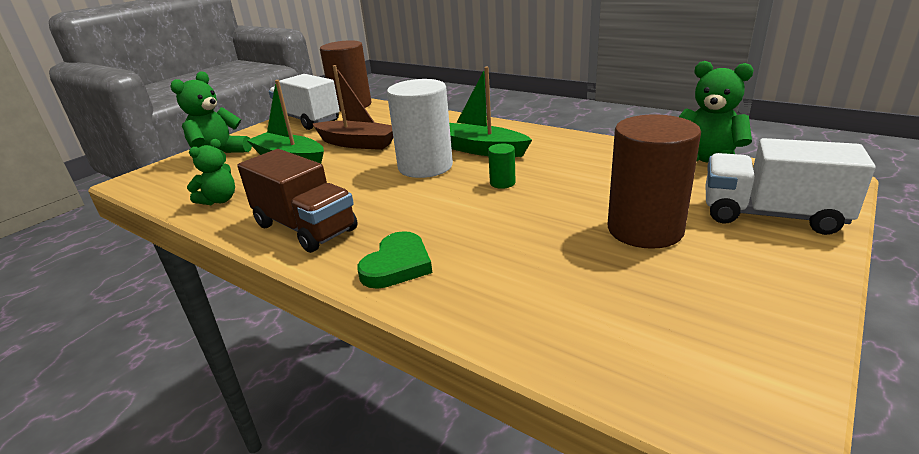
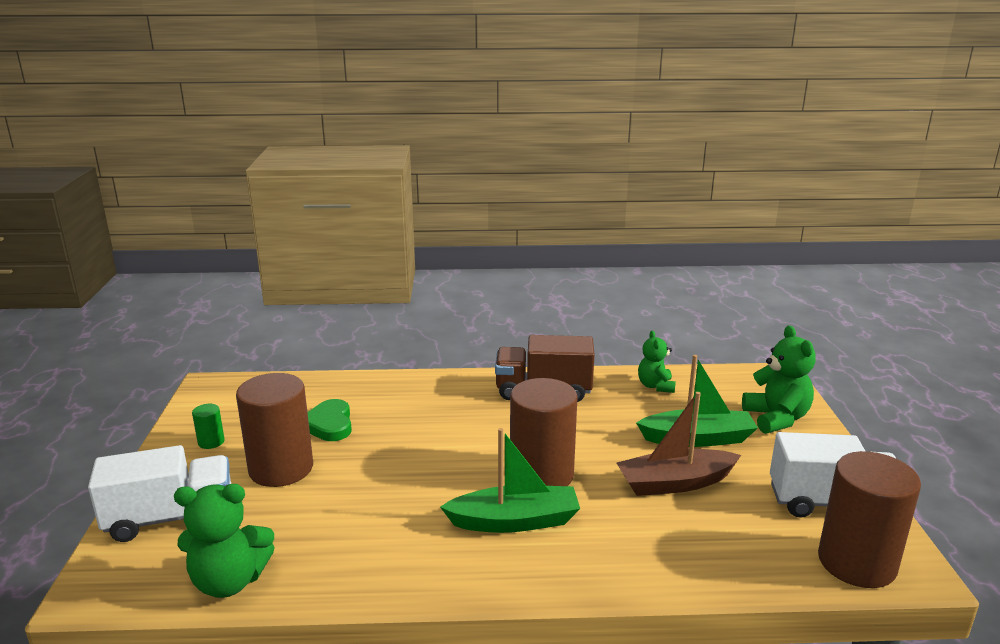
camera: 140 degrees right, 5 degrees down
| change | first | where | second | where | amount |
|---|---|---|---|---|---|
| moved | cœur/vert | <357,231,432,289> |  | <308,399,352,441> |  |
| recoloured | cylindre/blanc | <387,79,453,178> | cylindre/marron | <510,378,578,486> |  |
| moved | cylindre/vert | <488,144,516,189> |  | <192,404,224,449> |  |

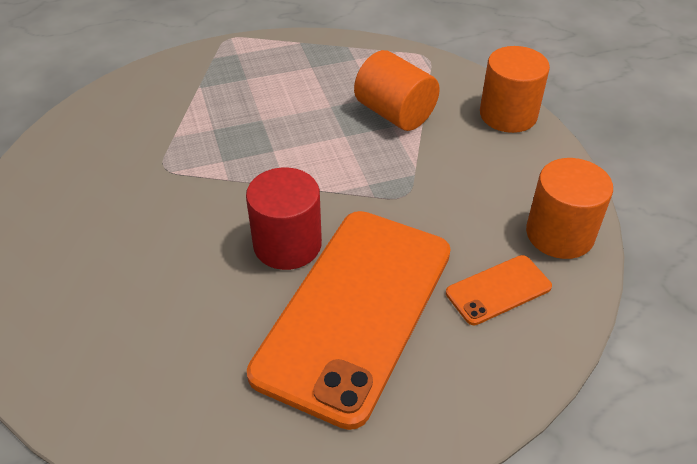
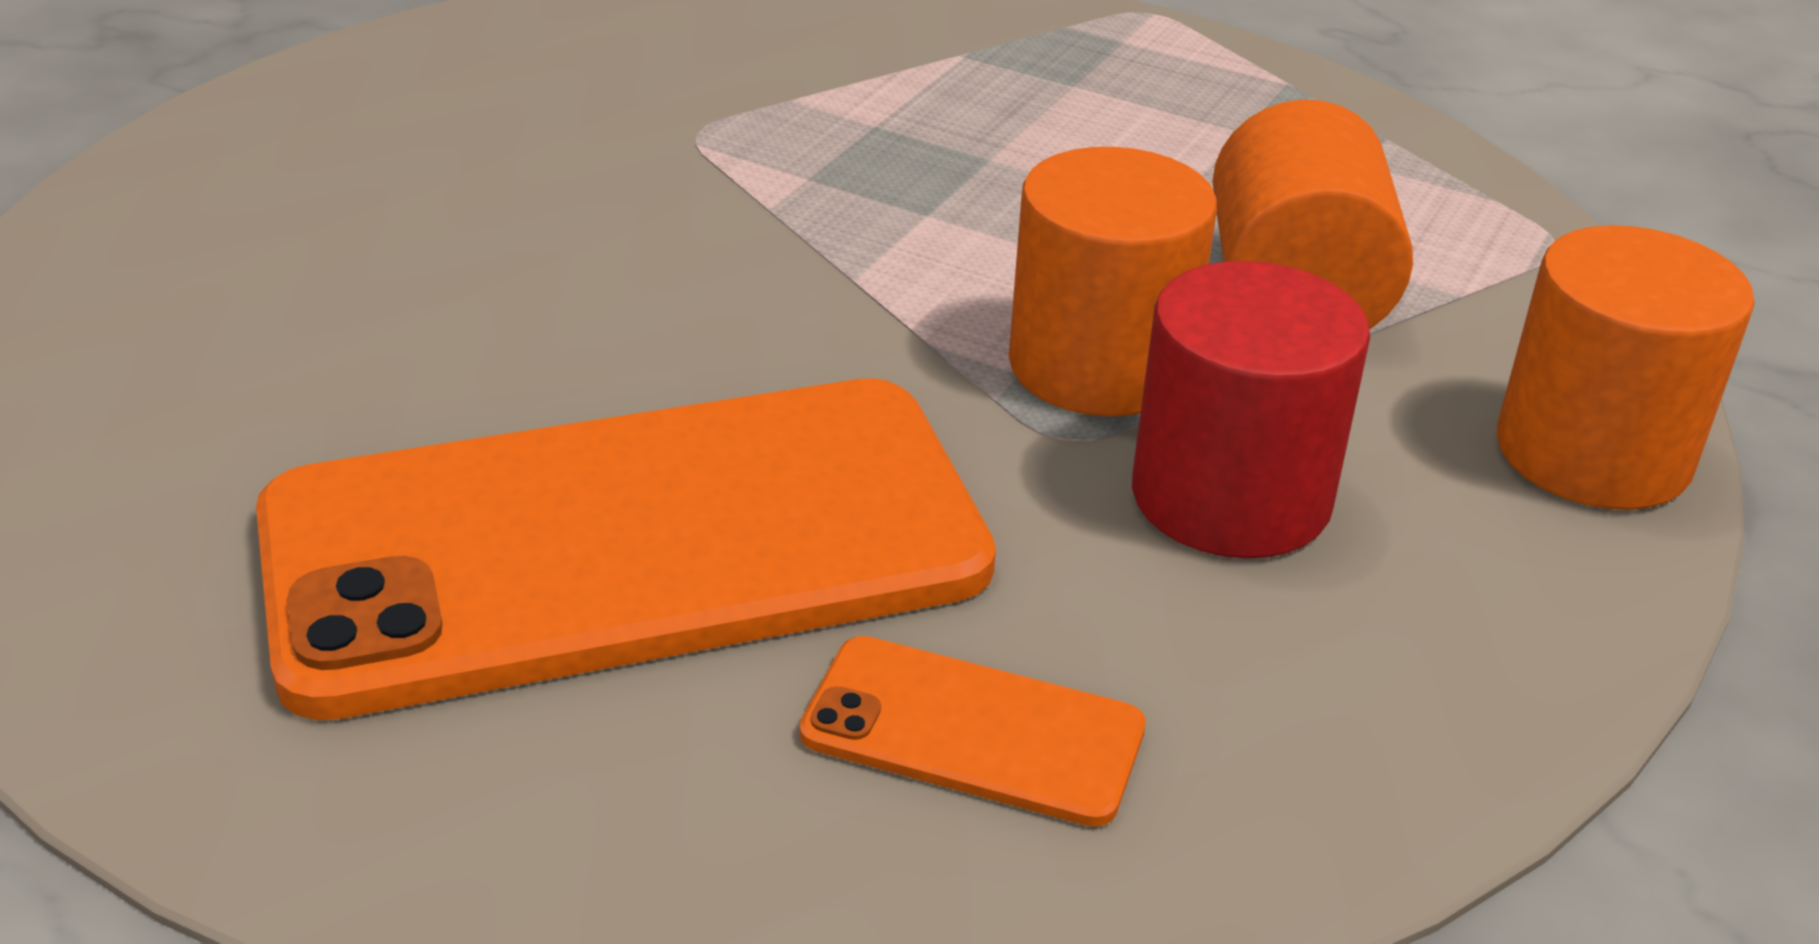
camera: 45 degrees right, 10 degrees down
| change | first | where | second | where | amount |
|---|---|---|---|---|---|
| moved | cylindre/rouge | <246,168,322,270> |  | <1132,261,1370,558> |  |
| moved | cylindre/orange | <526,158,613,259> |  | <1009,147,1217,416> |  |

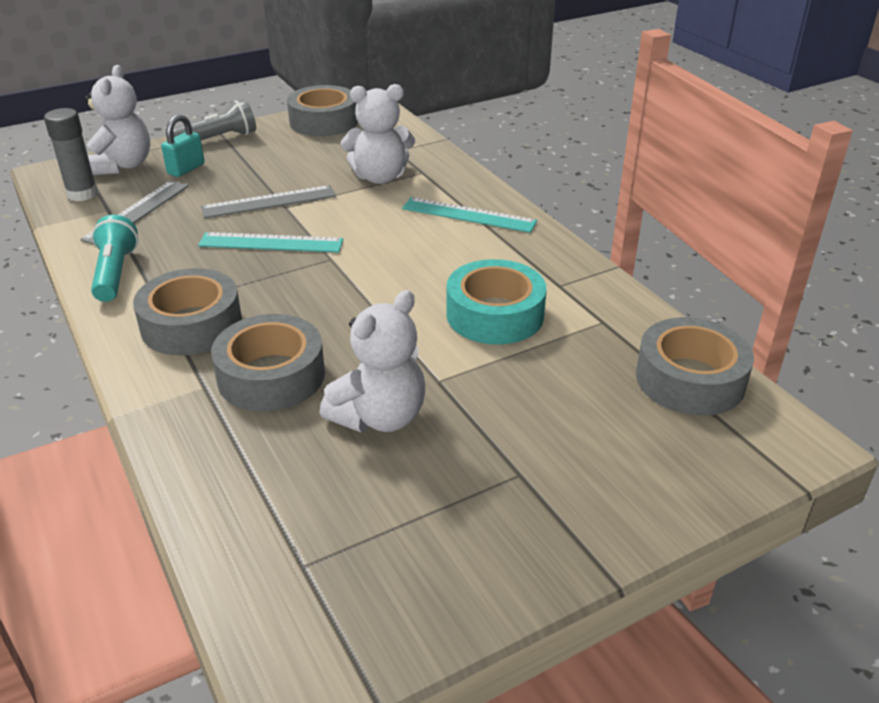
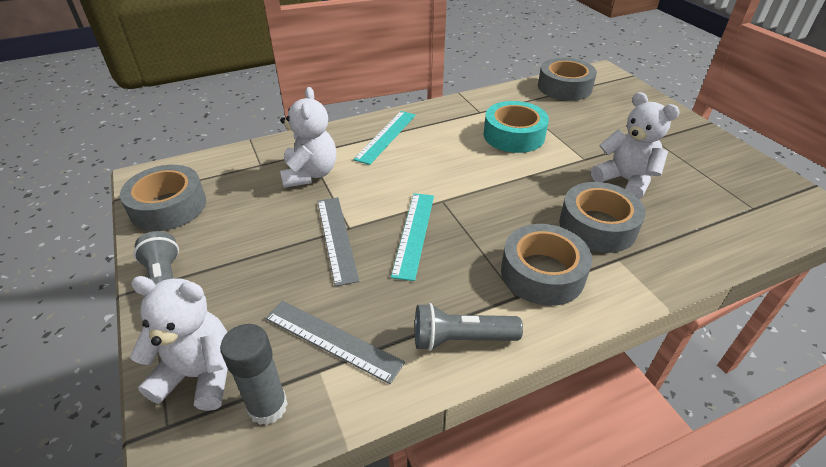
camera: 85 degrees left, 5 degrees up
| change | first | where | second | where | amount |
|---|---|---|---|---|---|
| recoloured | lampe de poche/turquoise | <91,215,138,302> | lampe de poche/gris | <415,303,523,351> |  |
| removed | cadenas/turquoise | <161,114,205,177> |  |  |  |

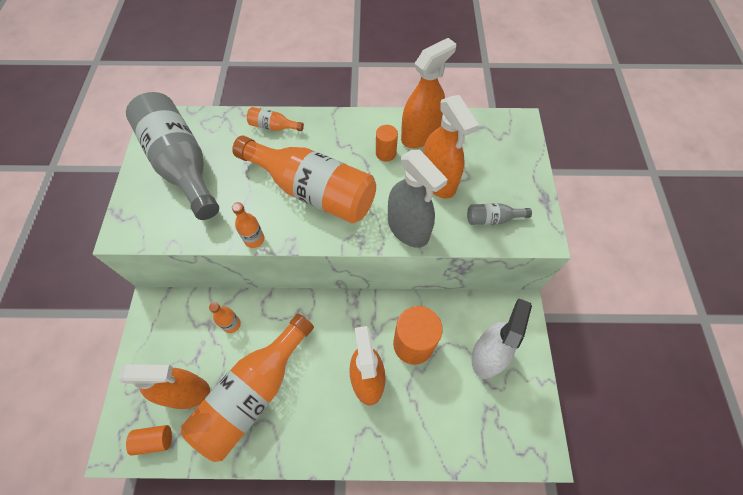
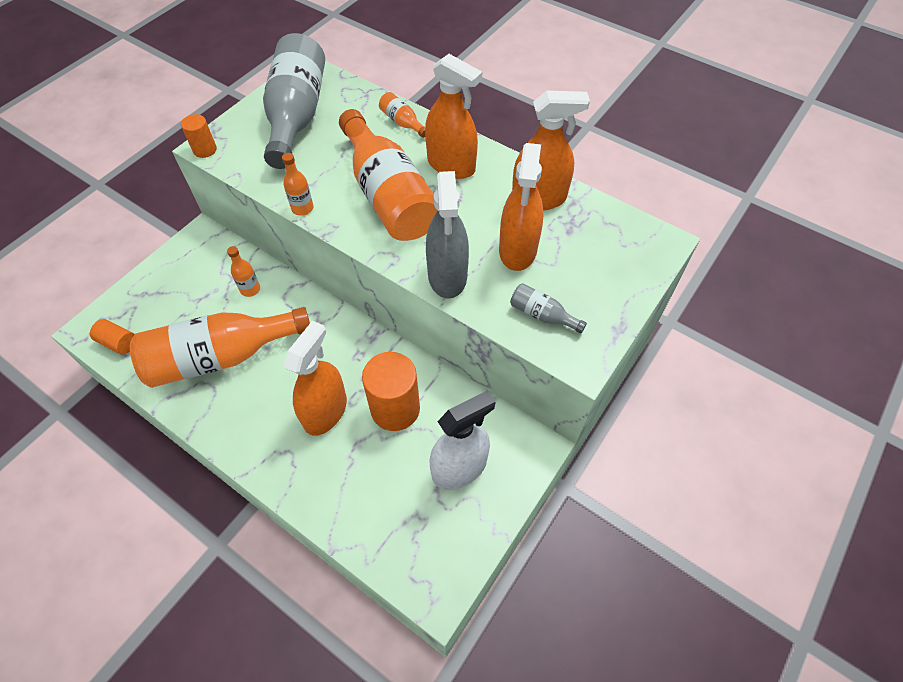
camera: 35 degrees right, 5 degrees down
| change | first | where | second | where | amount |
|---|---|---|---|---|---|
| moved | vaporisateur/orange | <118,364,210,409> |  | <425,54,482,179> |  |
| moved | cylindre/orange | <376,125,398,162> |  | <181,114,217,158> |  |

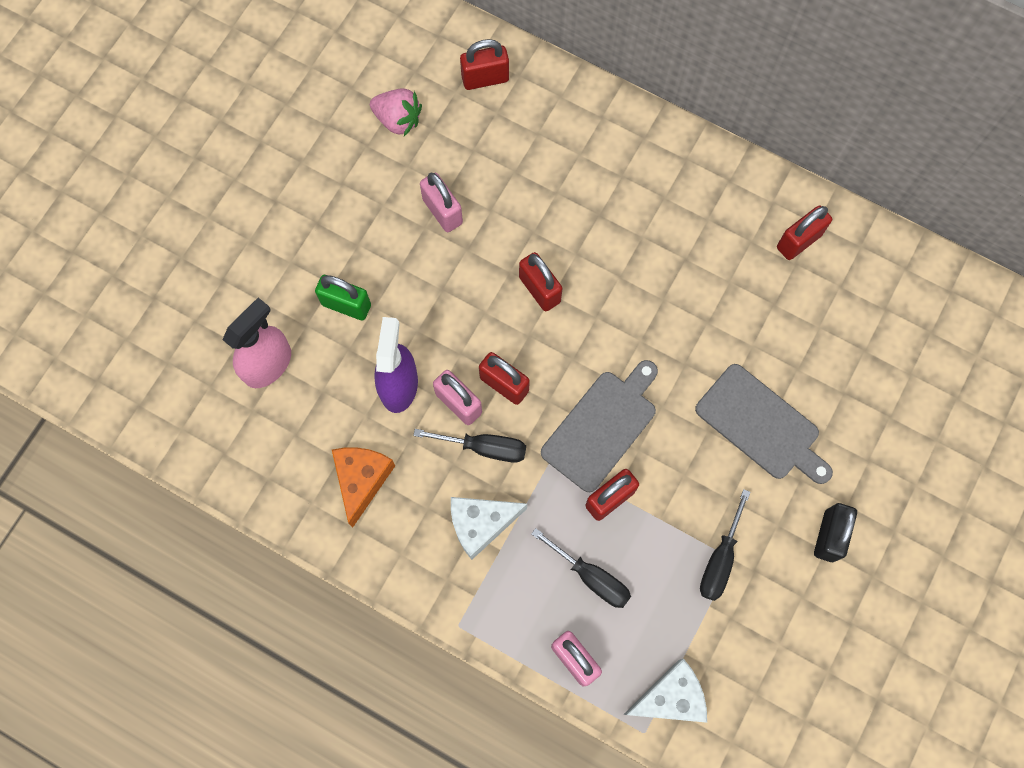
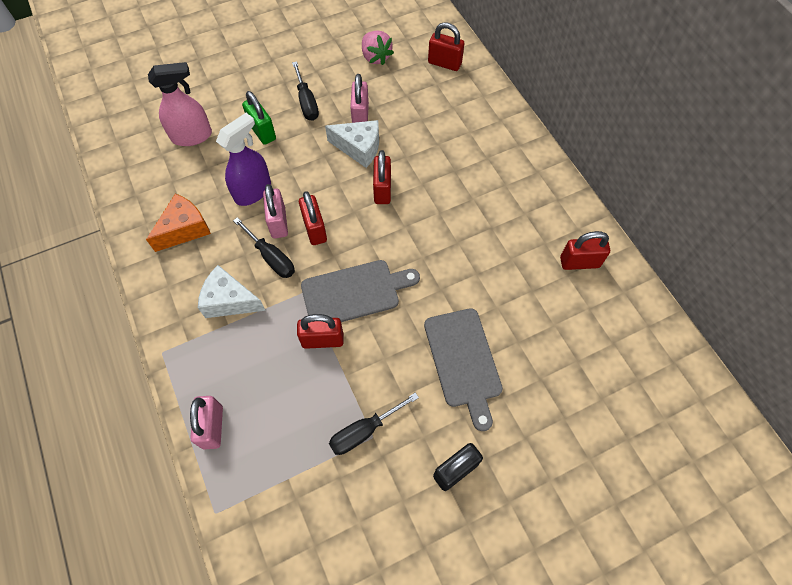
camera: 35 degrees right, 10 degrees down
| change | first | where | second | where | amount |
|---|---|---|---|---|---|
| moved | tournevis/noir | <531,528,631,608> |  | <292,61,319,121> |  |
| moved | fromage/blanc | <623,659,707,723> |  | <325,120,379,168> |  |

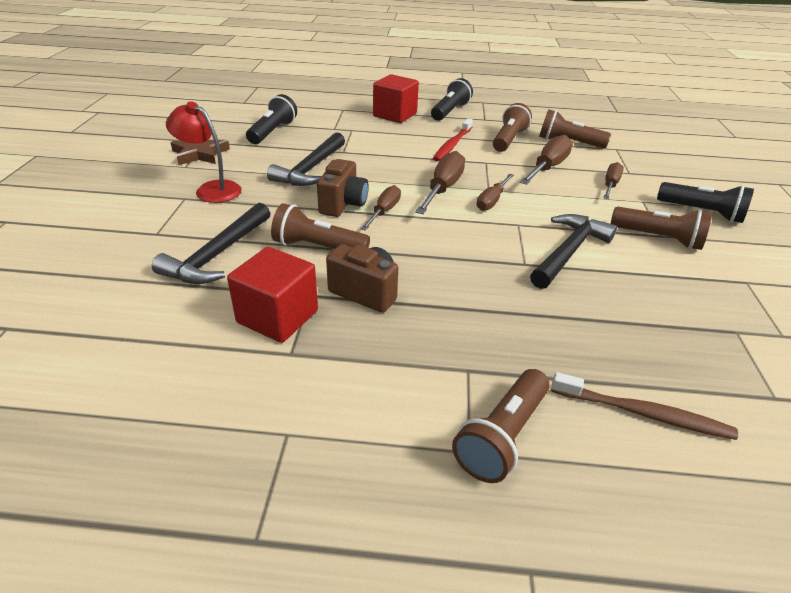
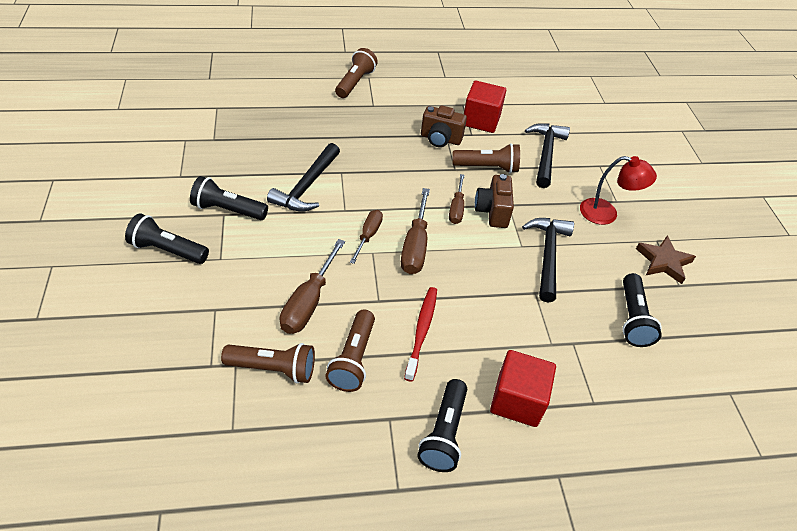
camera: 165 degrees right, 10 degrees up
| change | first | where | second | where | amount |
|---|---|---|---|---|---|
| removed | brosse à dents/marron | <551,372,738,440> |  |  |  |
| removed | tournevis/marron | <603,162,624,199> |  |  |  |
| recoloured | lampe de poche/marron | <611,207,712,250> | lampe de poche/noir | <190,176,268,220> |  |

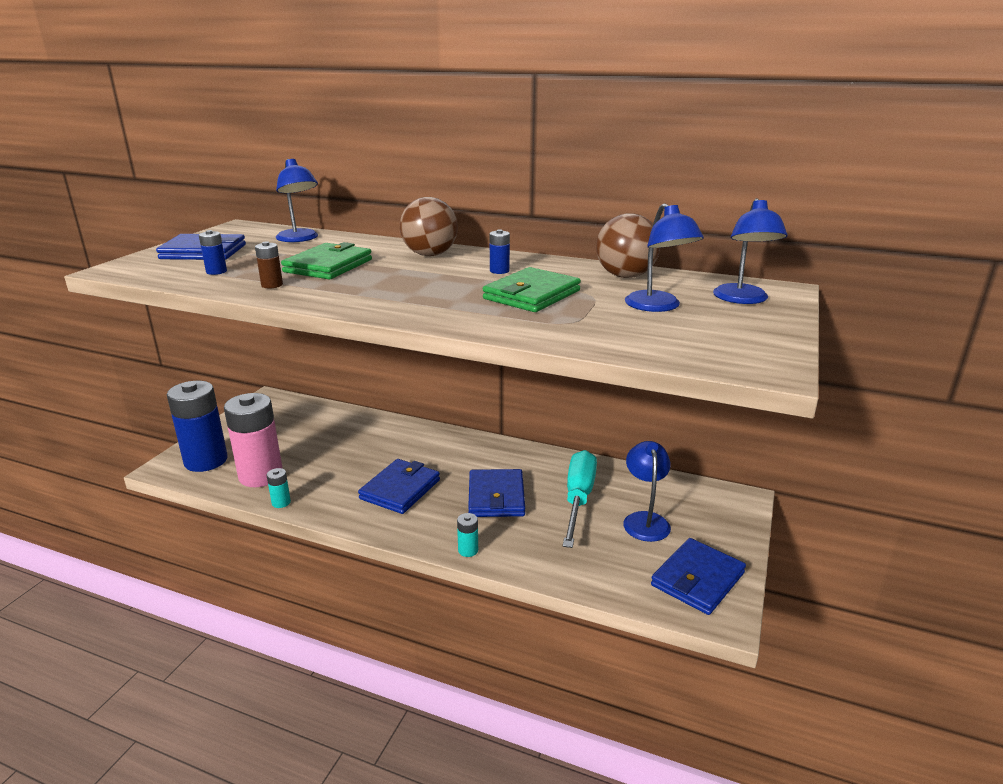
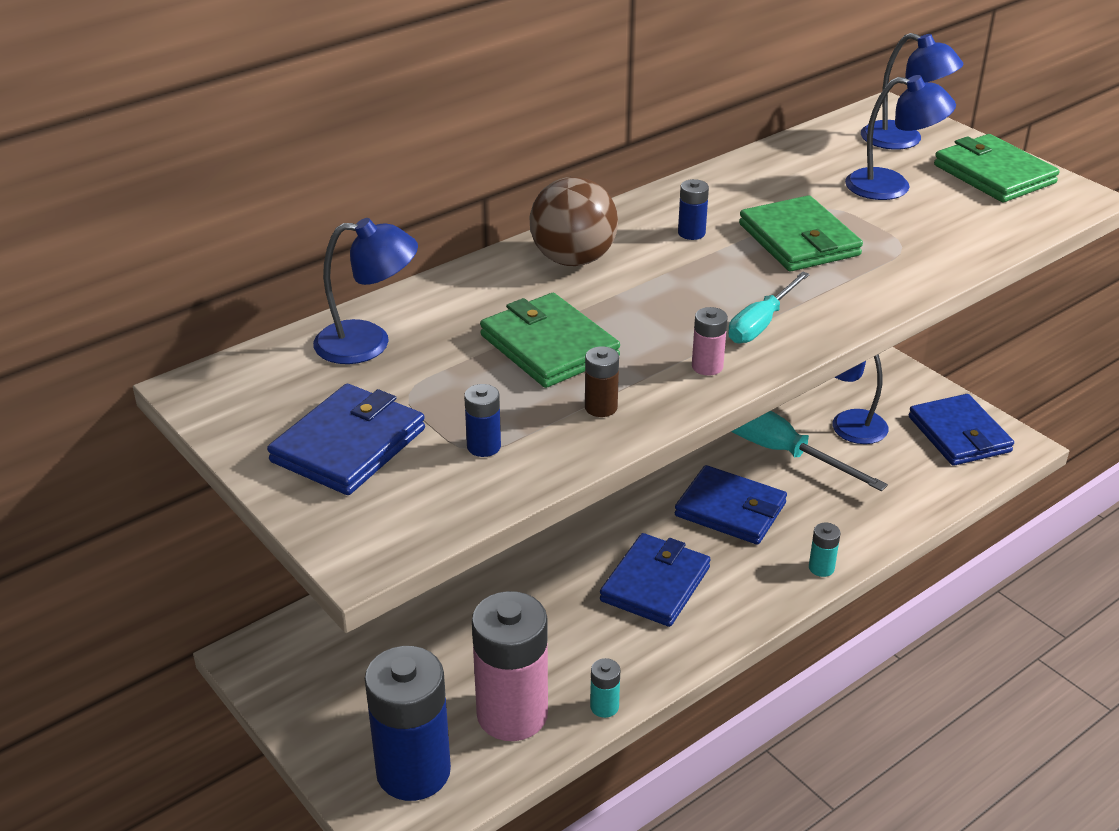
camera: 60 degrees left, 10 degrees up
| change | first | where | second | where | amount |
|---|---|---|---|---|---|
| turned | portefeuille/bleu | <358,459,440,514> |  | <600,533,711,627> | 60 degrees clockwise |
| removed | balle/marron | <596,213,660,278> |  |  |  |
| added |  |  | pile/rose | <692,307,728,376> |  |
| added |  |  | tournevis/turquoise | <728,271,810,343> |  |
| added |  |  | portefeuille/vert | <934,134,1060,202> |  |

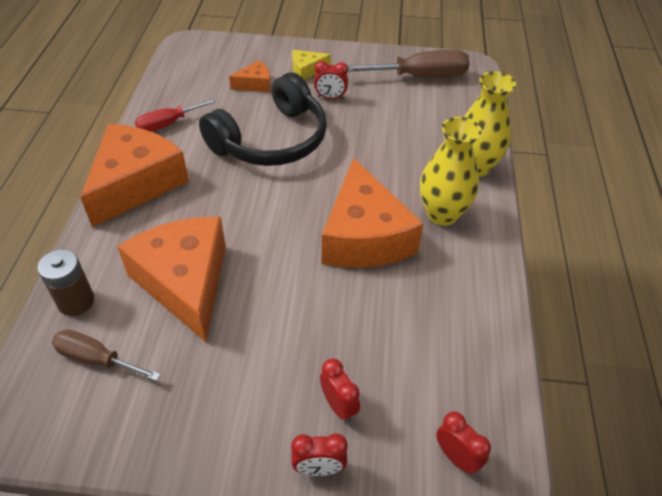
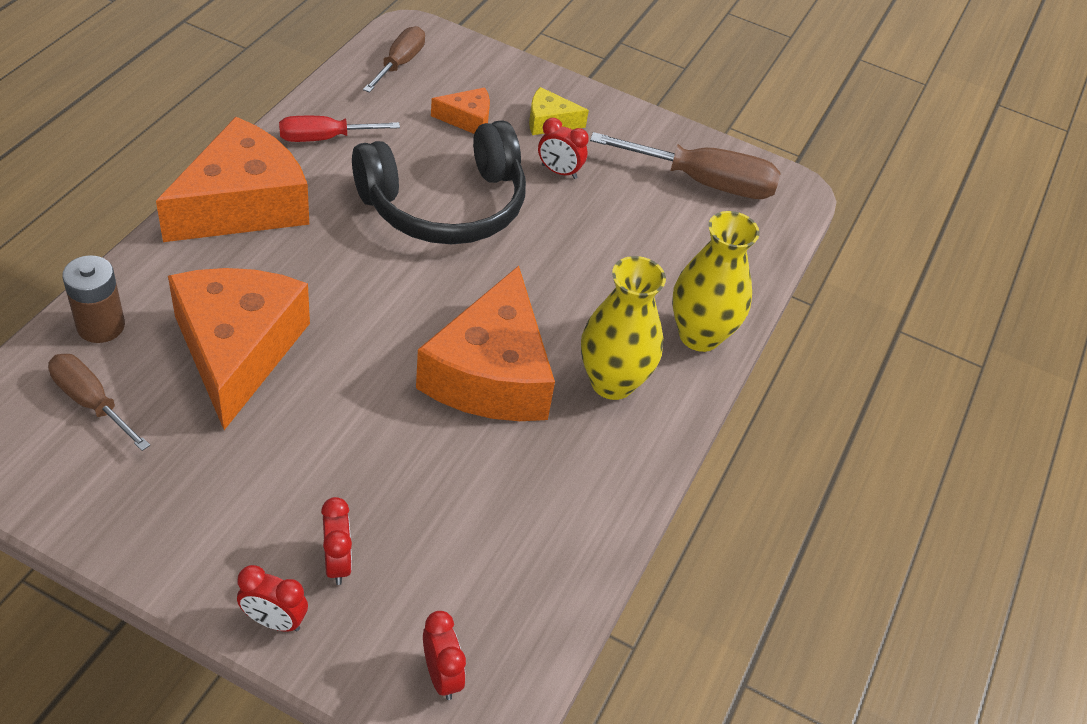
camera: 15 degrees right, 0 degrees up
| change | first | where | second | where | amount |
|---|---|---|---|---|---|
| added |  |  | tournevis/marron | <363,26,425,93> |  |

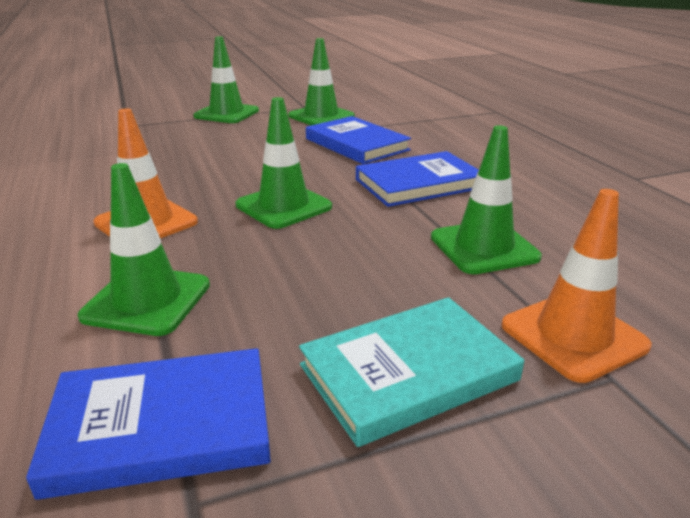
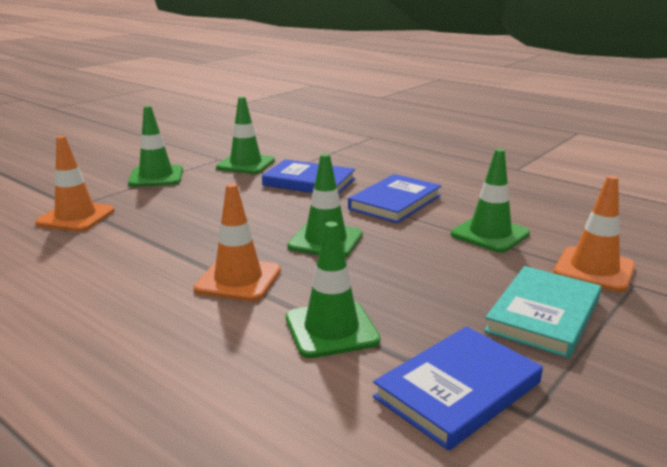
camera: 30 degrees left, 5 degrees down
| change | first | where | second | where | amount |
|---|---|---|---|---|---|
| added |  |  | cône de chantier/orange | <35,136,115,232> |  |

